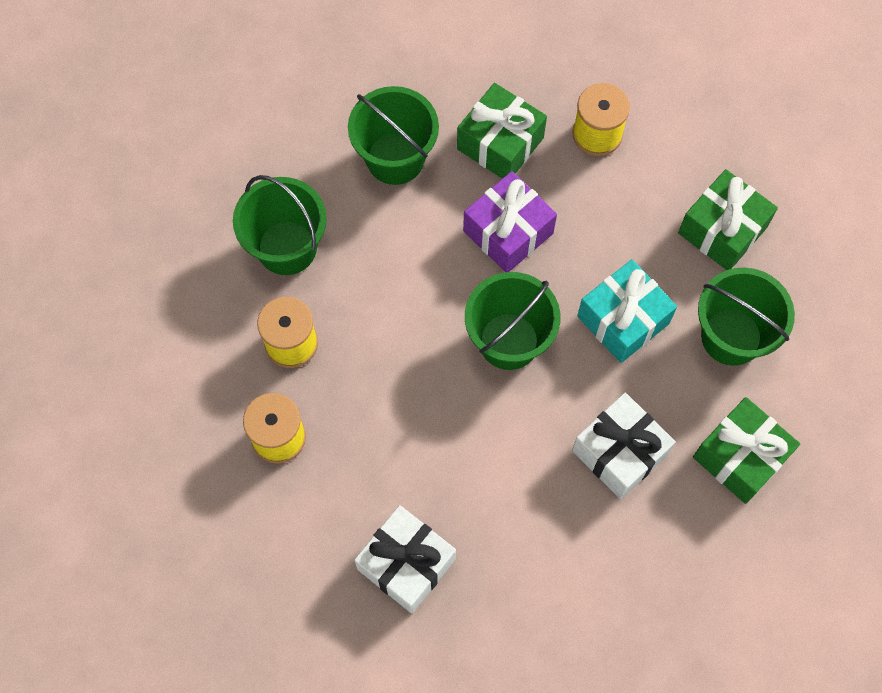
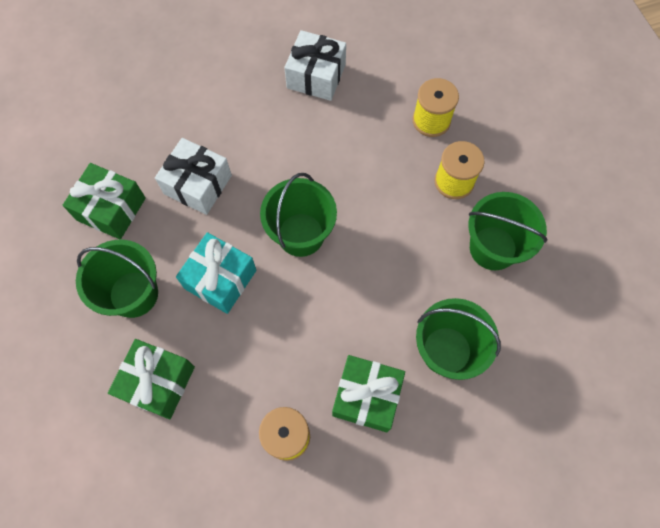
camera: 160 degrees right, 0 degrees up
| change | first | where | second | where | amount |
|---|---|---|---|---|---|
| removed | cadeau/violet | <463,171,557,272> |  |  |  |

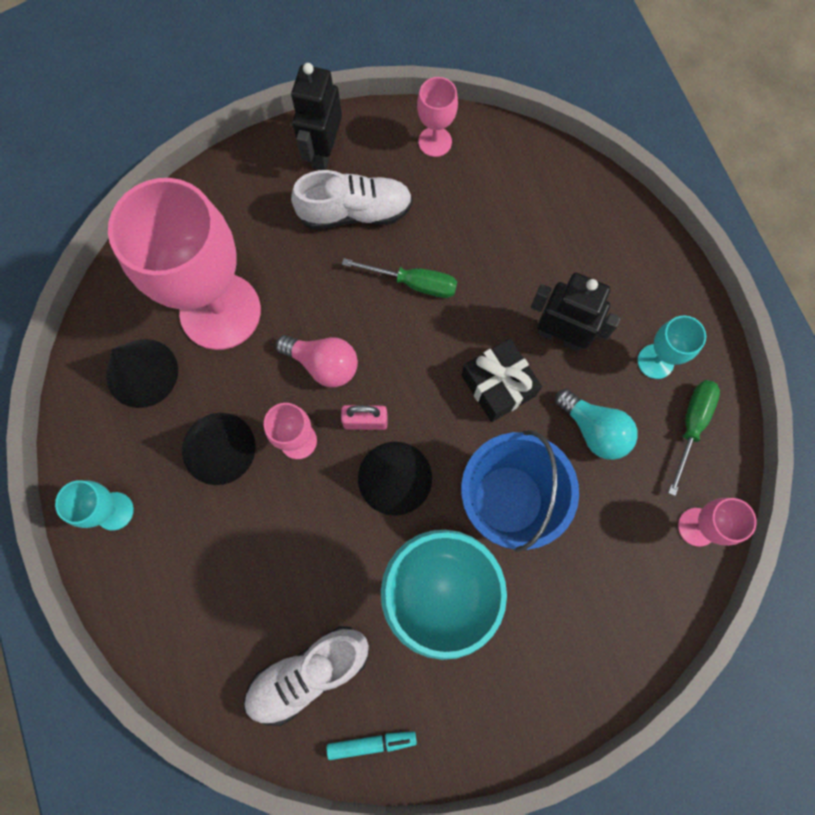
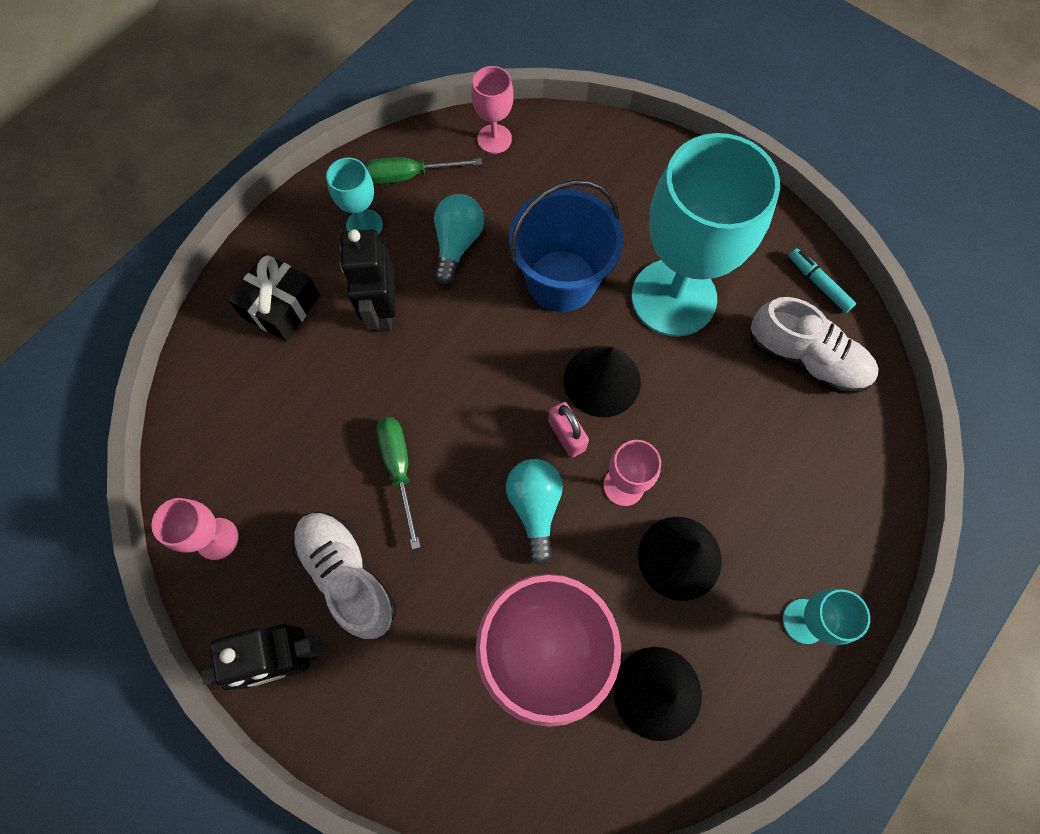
camera: 120 degrees left, 5 degrees down
| change | first | where | second | where | amount |
|---|---|---|---|---|---|
| recoloured | ampoule/rose | <276,335,358,387> | ampoule/turquoise | <506,459,563,565> |  |
| moved | cadeau/noir | <461,338,542,422> |  | <228,254,320,342> |  |

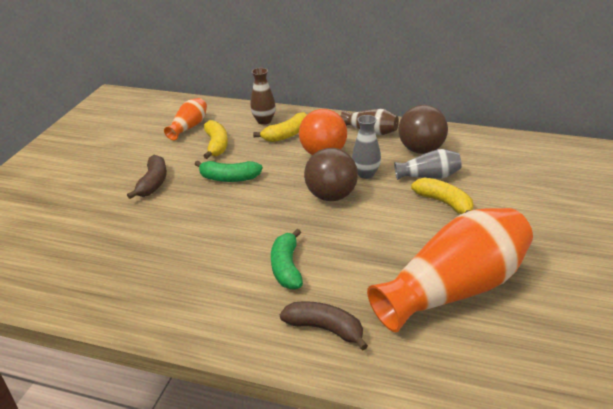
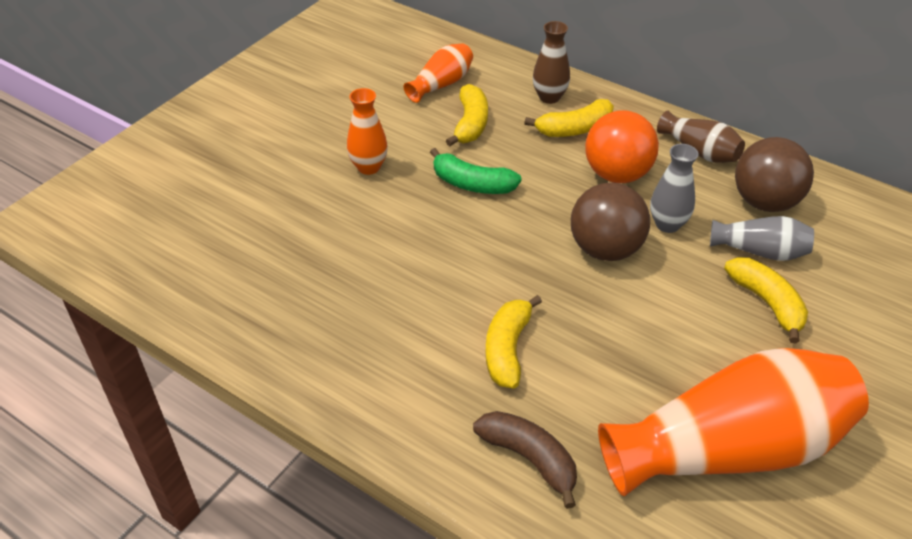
camera: 15 degrees right, 10 degrees up
| change | first | where | second | where | amount |
|---|---|---|---|---|---|
| replaced | banane/marron | <127,155,167,199> | vase/orange | <347,88,388,175> |  |
| recoloured | banane/vert | <271,229,303,290> | banane/jaune | <486,295,542,389> |  |

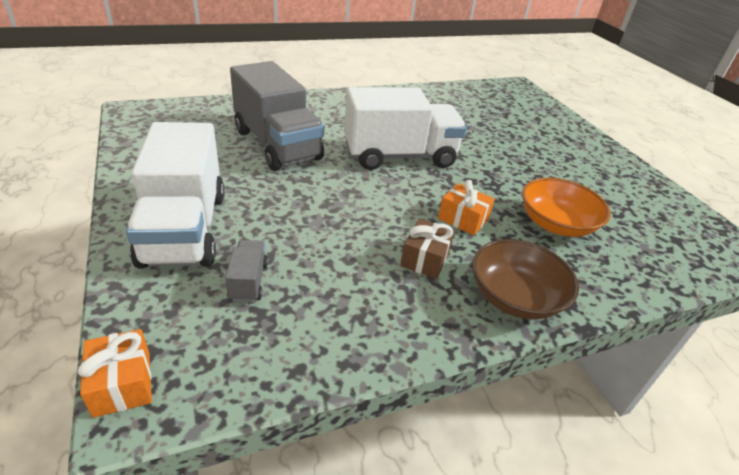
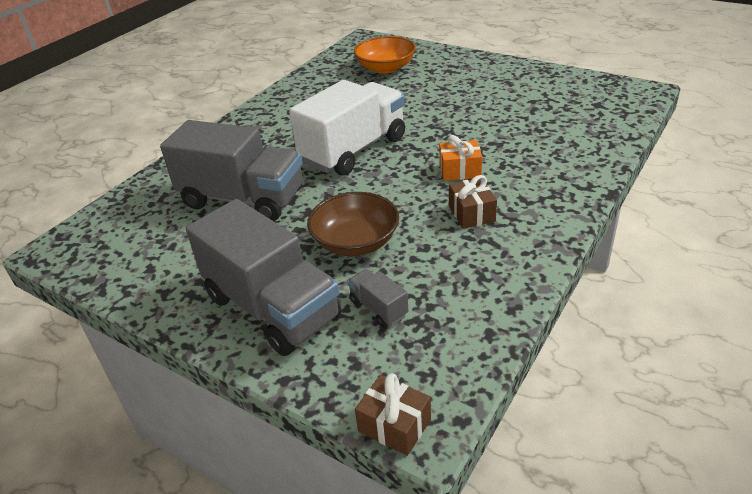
camera: 30 degrees left, 0 degrees up
| change | first | where | second | where | amount |
|---|---|---|---|---|---|
| recoloured | cadeau/orange | <78,329,152,418> | cadeau/marron | <355,373,431,456> |  |
| recoloured | camion/blanc | <126,122,225,268> | camion/gris | <186,199,341,356> |  |
| moved | bol/marron | <472,239,579,320> |  | <307,192,399,256> |  |
| moved | bol/orange | <522,178,611,237> |  | <354,36,416,74> |  |

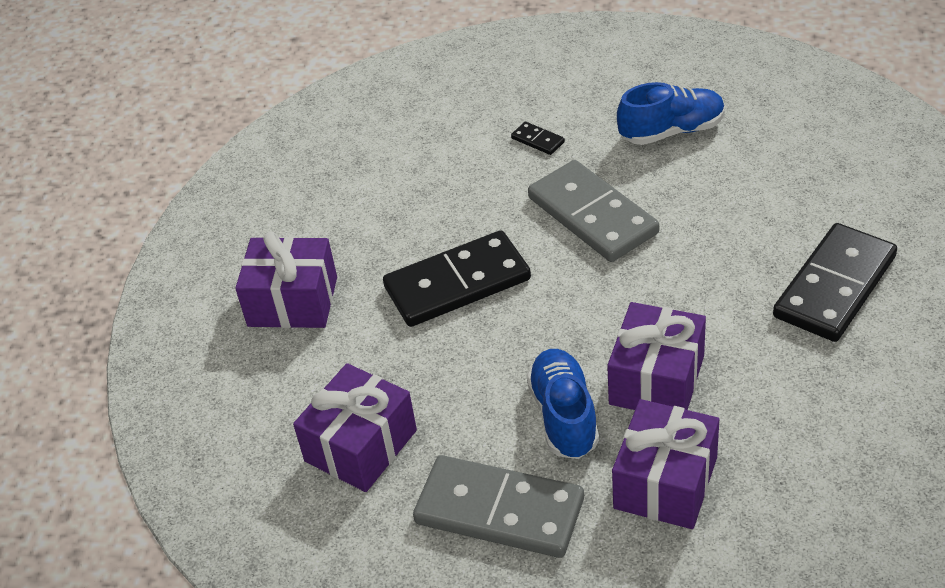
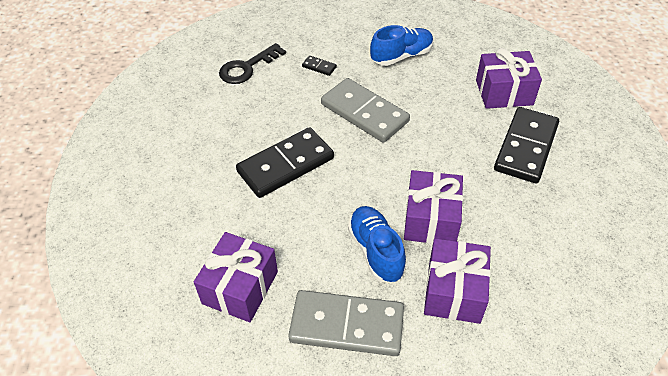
camera: 15 degrees left, 5 degrees up
| change | first | where | second | where | amount |
|---|---|---|---|---|---|
| moved | cadeau/violet | <235,231,337,328> |  | <476,48,542,109> |  |
| added |  |  | clé/noir | <219,43,286,84> |  |

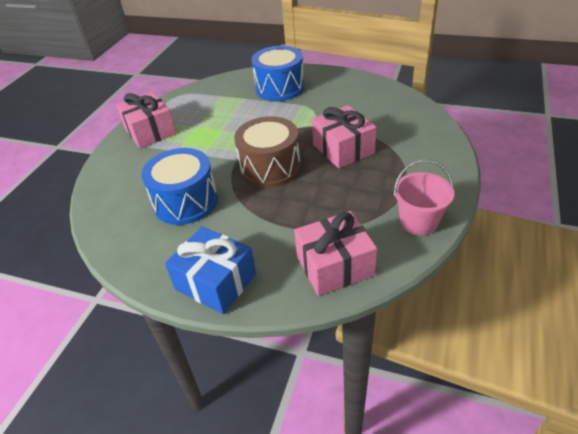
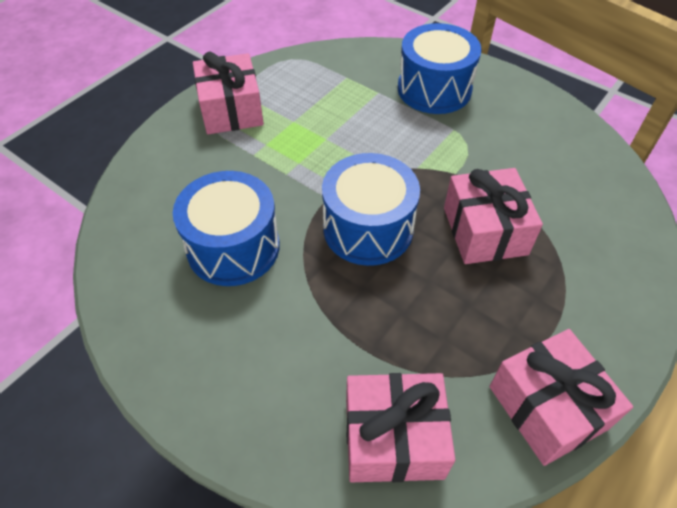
camera: 15 degrees right, 10 degrees up
| change | first | where | second | where | amount |
|---|---|---|---|---|---|
| removed | cadeau/bleu | <165,227,256,314> |  |  |  |
| recoloured | tambour/marron | <234,116,301,188> | tambour/bleu | <322,153,420,266> |  |
| replaced | seau/rose | <394,160,454,235> | cadeau/rose | <489,329,633,466> |  |

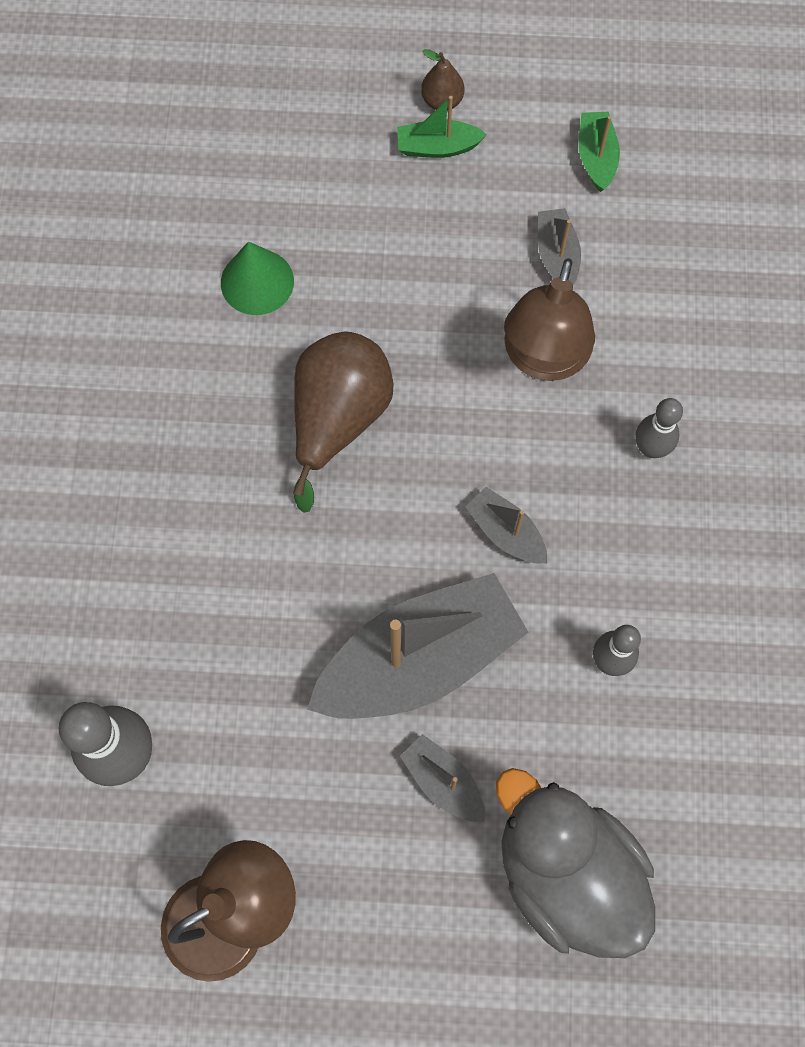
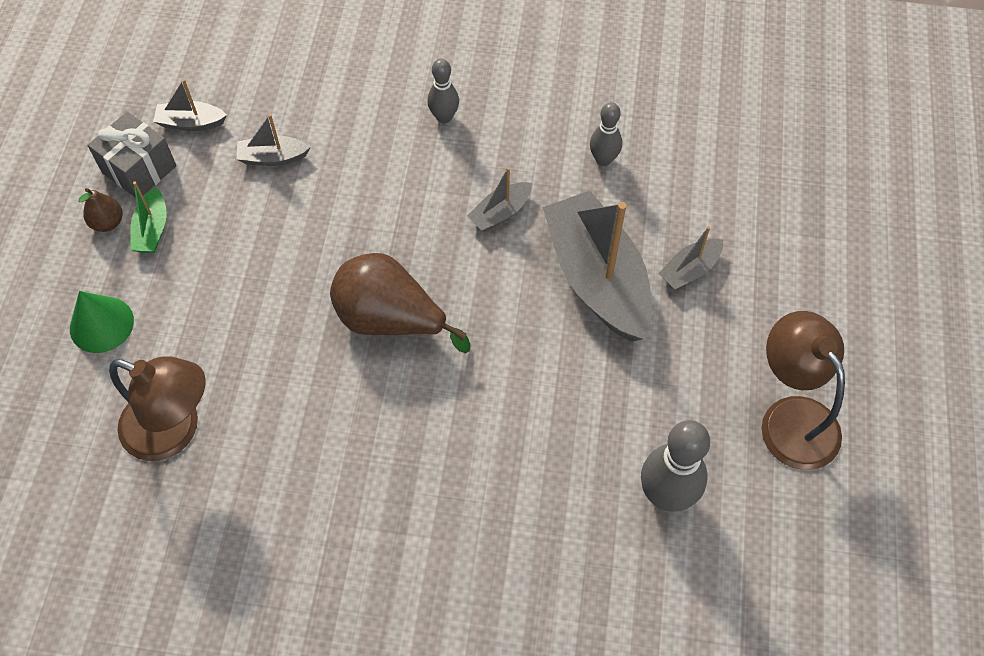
camera: 85 degrees left, 10 degrees down
| change | first | where | second | where | amount |
|---|---|---|---|---|---|
| moved | cône/vert | <221,241,294,315> |  | <70,291,134,353> |  |
| removed | canard/gris | <496,768,655,958> |  |  |  |
| moved | lampe/marron | <504,258,595,381> |  | <109,356,206,461> |  |
| recoloured | bateau/vert | <579,112,620,192> | bateau/gris | <153,79,227,131> |  |
| added |  |  | cadeau/gris | <87,112,176,198> |  |

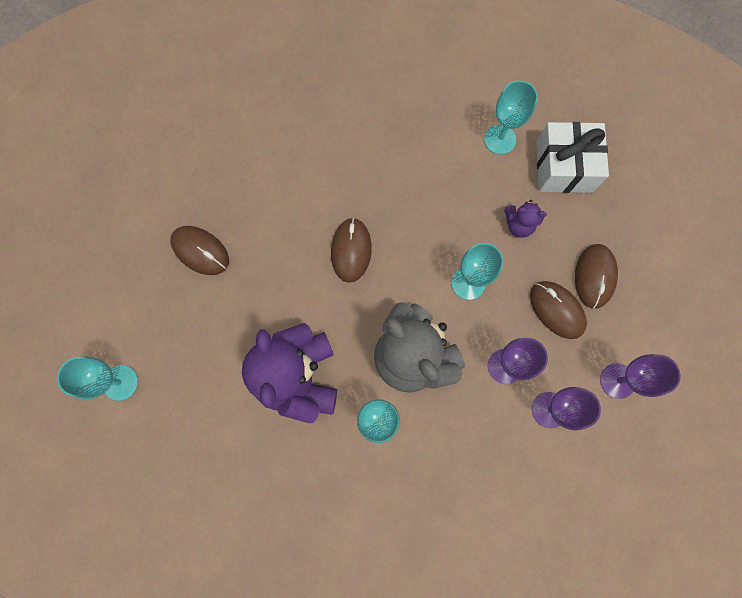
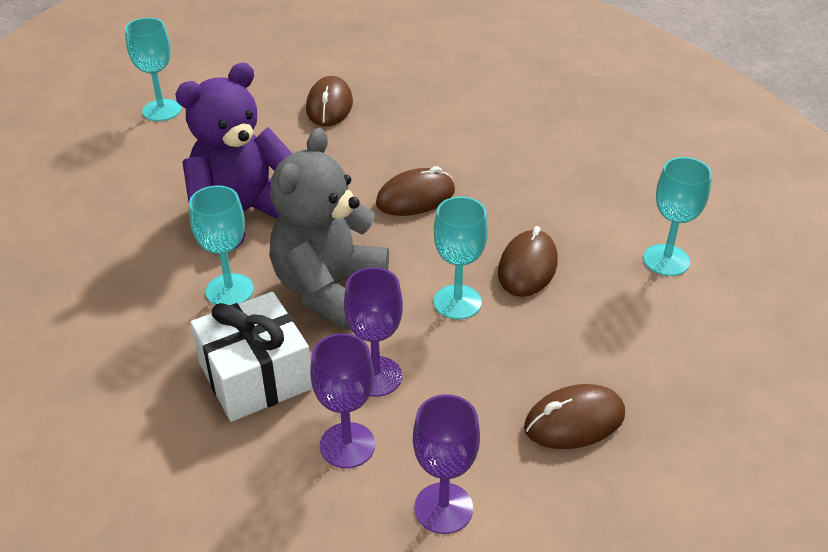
camera: 60 degrees right, 35 degrees down
| change | first | where | second | where | amount |
|---|---|---|---|---|---|
| removed | ours en peluche/violet | <504,200,547,238> |  |  |  |
| moved | souris/marron | <530,281,587,339> |  | <498,226,558,297> |  |
| moved | cadeau/blanc | <536,122,609,193> |  | <190,292,313,422> |  |

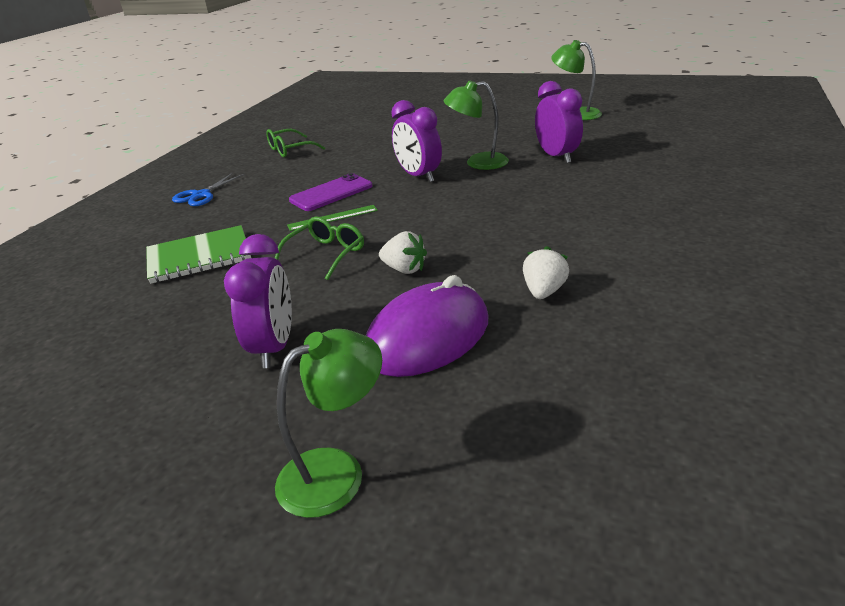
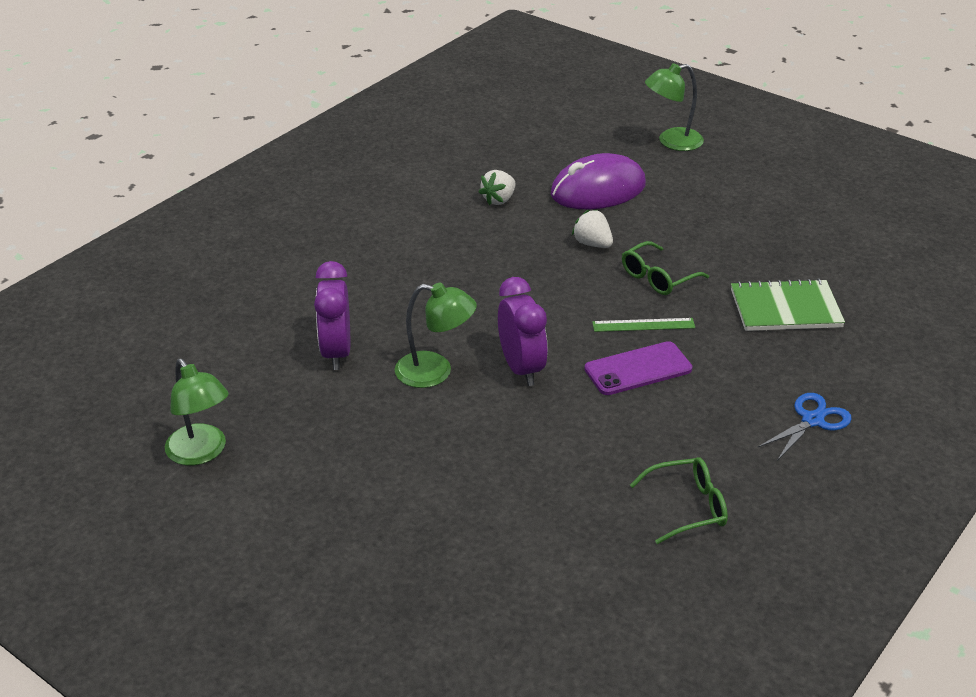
camera: 165 degrees left, 5 degrees up
| change | first | where | second | where | amount |
|---|---|---|---|---|---|
| removed | réveil/violet | <224,234,292,368> |  |  |  |

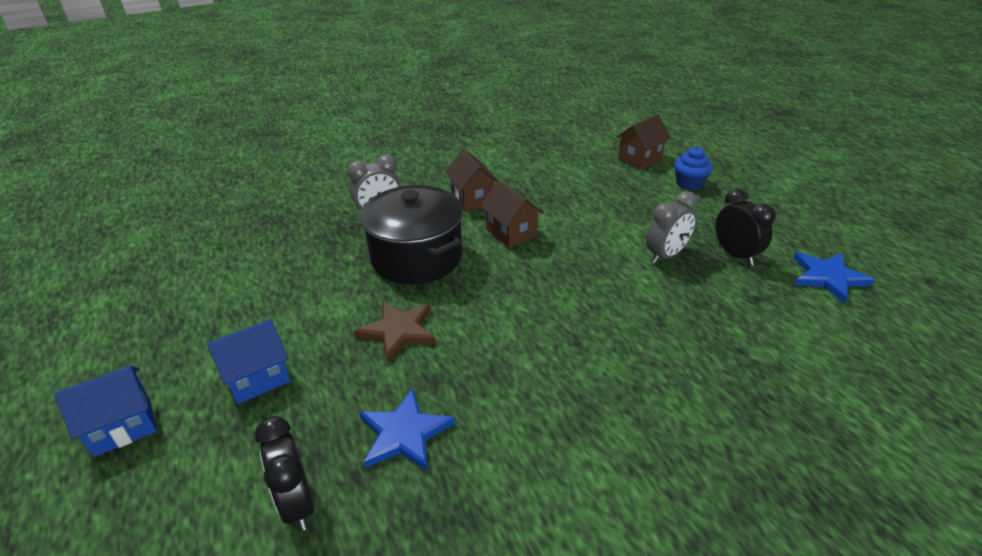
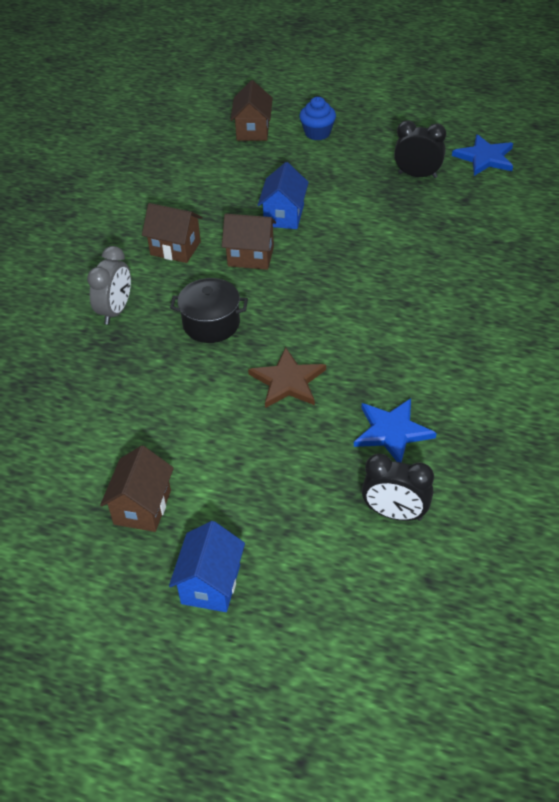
camera: 45 degrees left, 10 degrees up
| change | first | where | second | where | amount |
|---|---|---|---|---|---|
| moved | maison/bleu | <207,319,290,404> |  | <258,162,309,229> |  |
| resized | marmite/noir | <360,185,463,284> |  | <170,278,248,343> | x0.60 |
| removed | réveil/gris | <646,191,698,263> |  |  |  |
| added |  |  | maison/marron | <100,445,174,532> |  |

